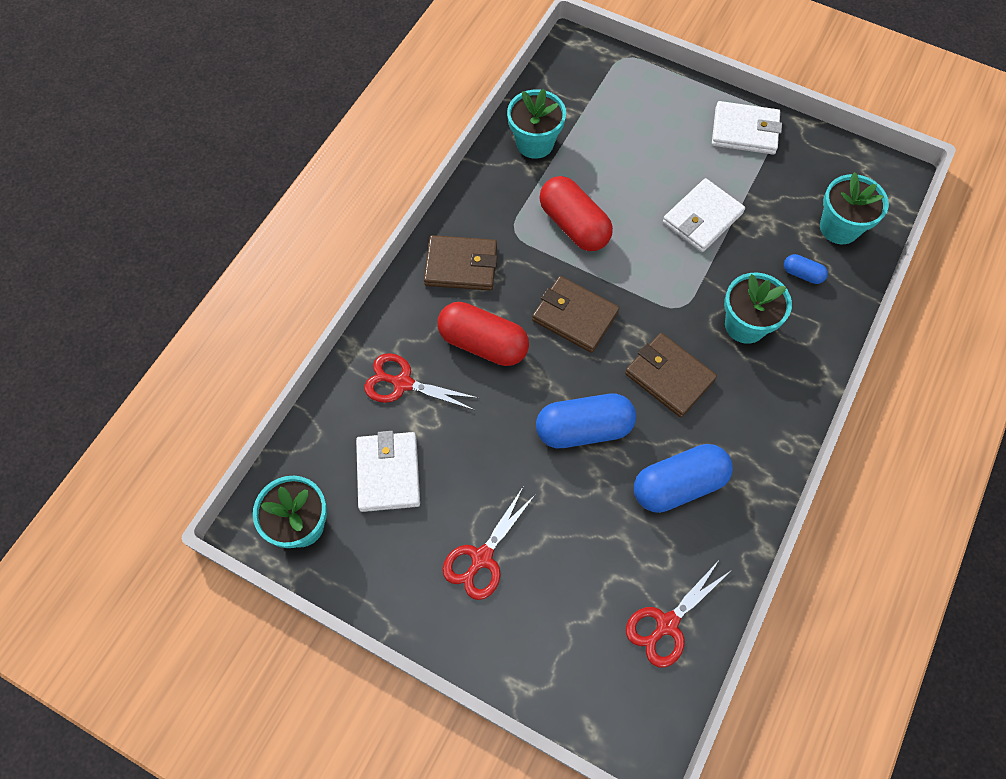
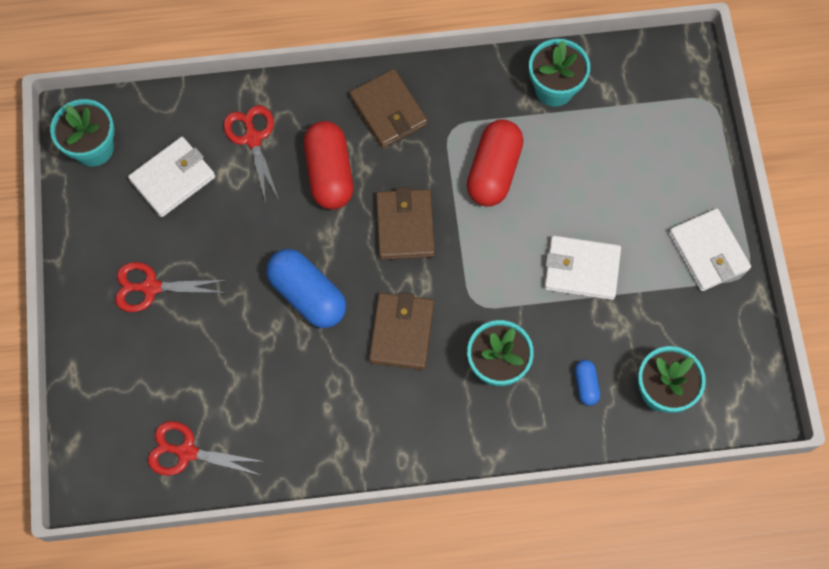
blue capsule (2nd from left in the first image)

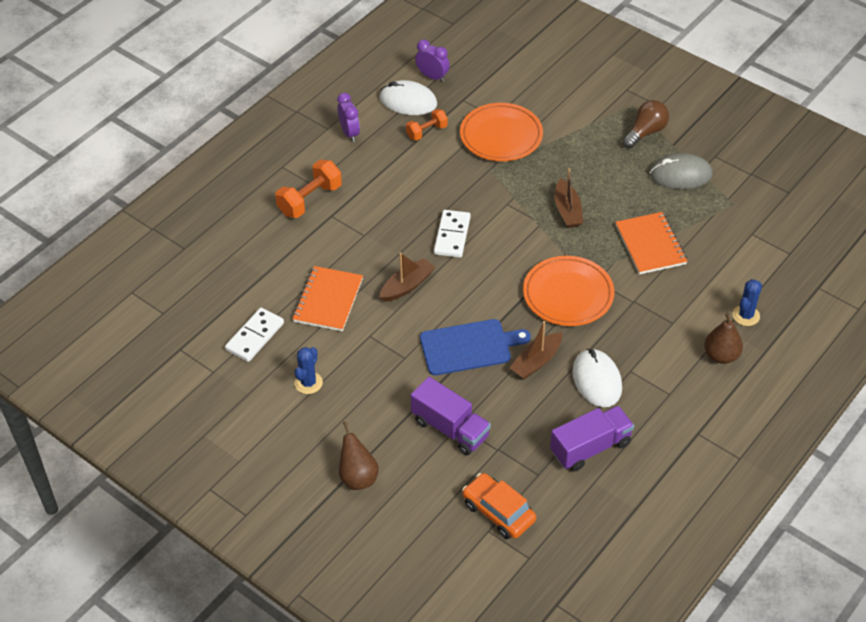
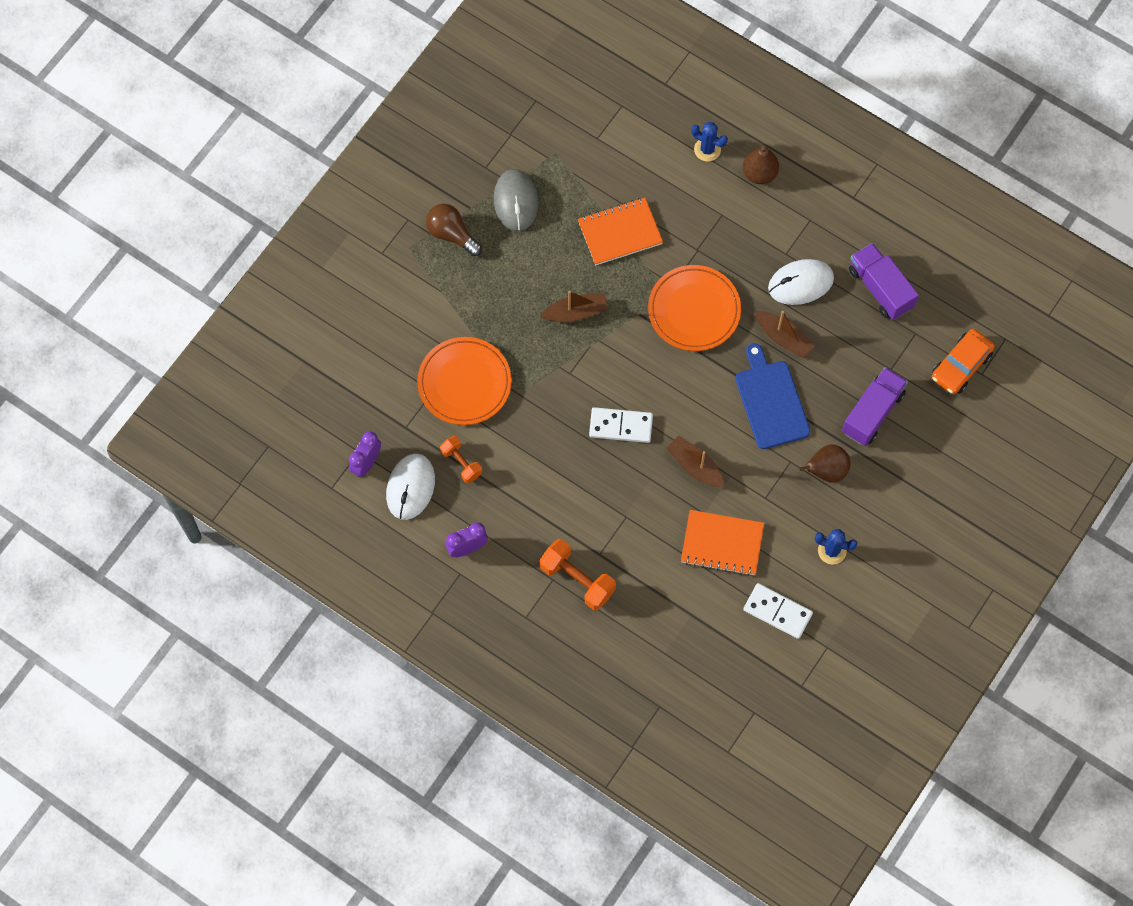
brown pear (2nd from left)

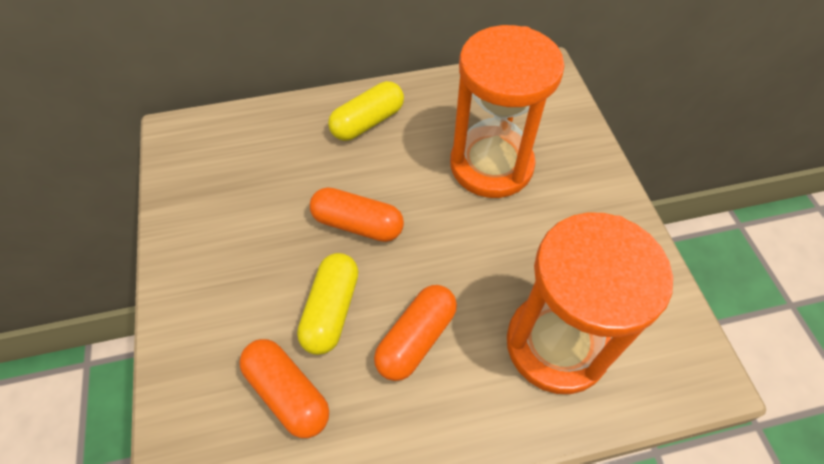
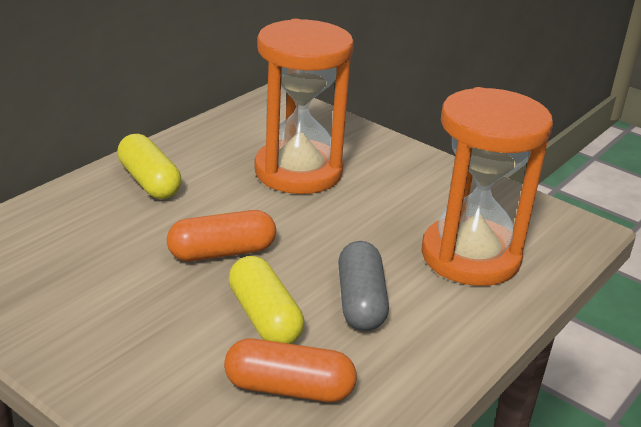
yellow capsule (1st from left)
grey capsule

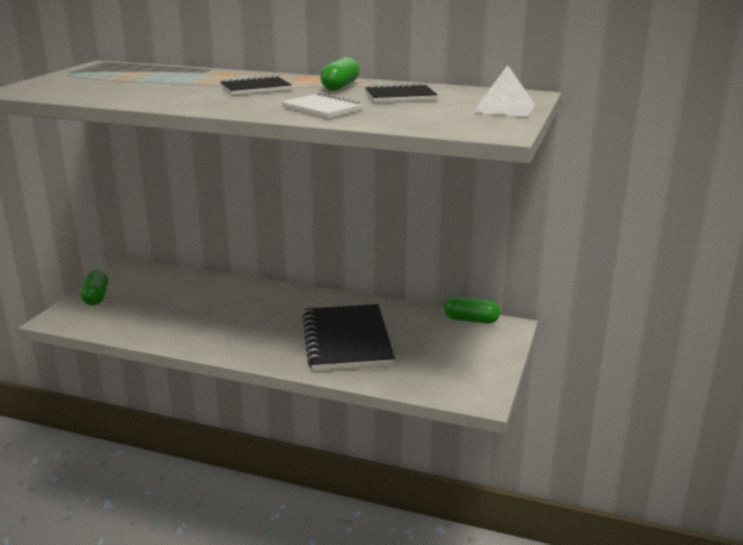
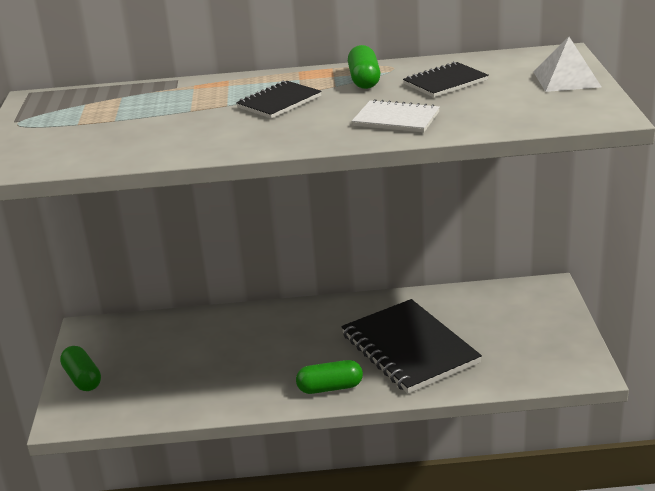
green capsule (2nd from left)

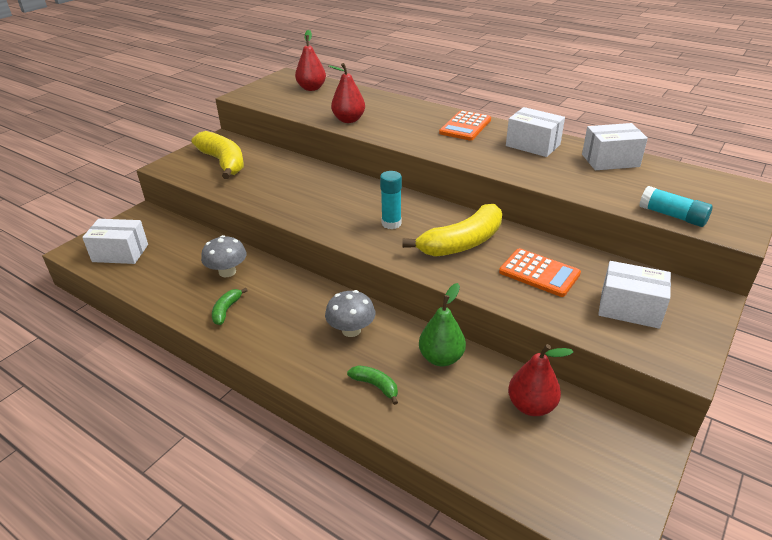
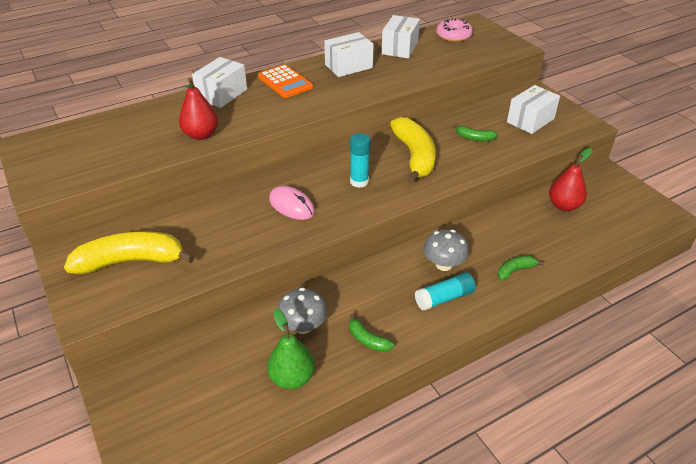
red pear (1st from left in the first image)
turquoise glue stick (2nd from left)
white box (1st from left)
green banana (2nd from left)
green pear
pink donut
pink mouse

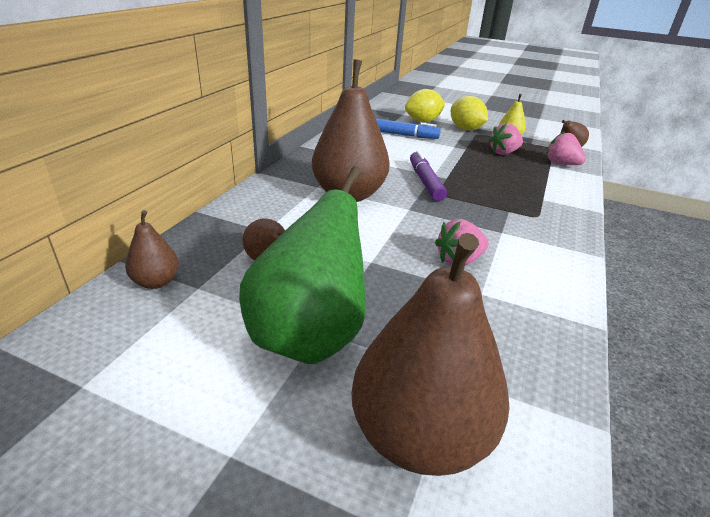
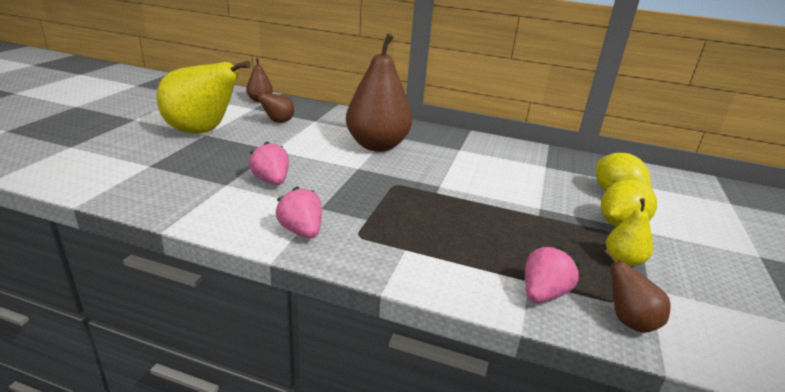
blue marker
pink strawberry (2nd from left)
purple marker
yellow pear (1st from left)
brown pear (4th from left in the first image)

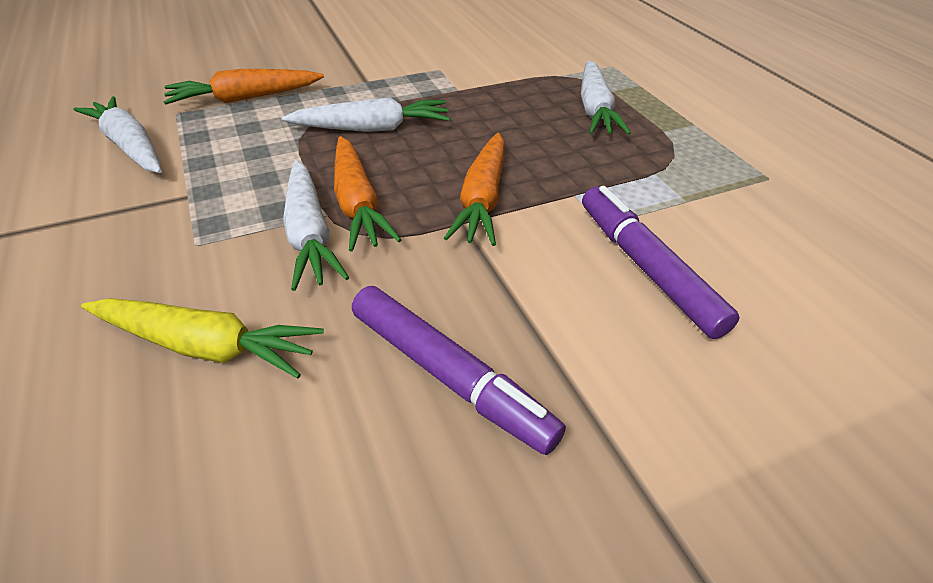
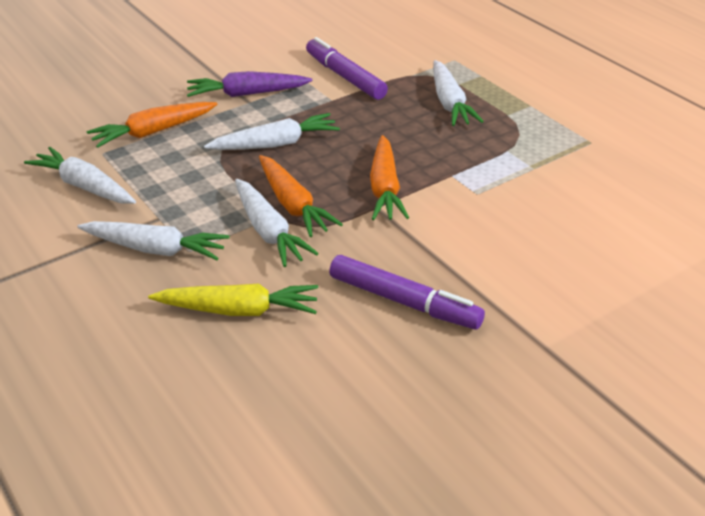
purple marker (1st from left)
purple carrot
white carrot (2nd from left)

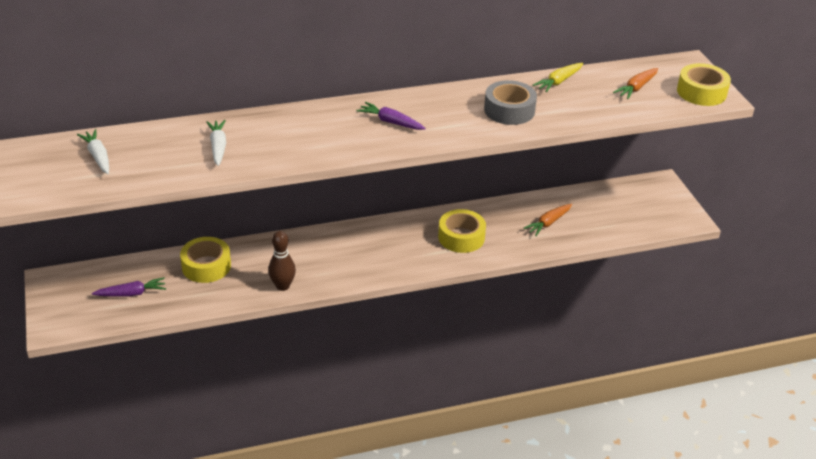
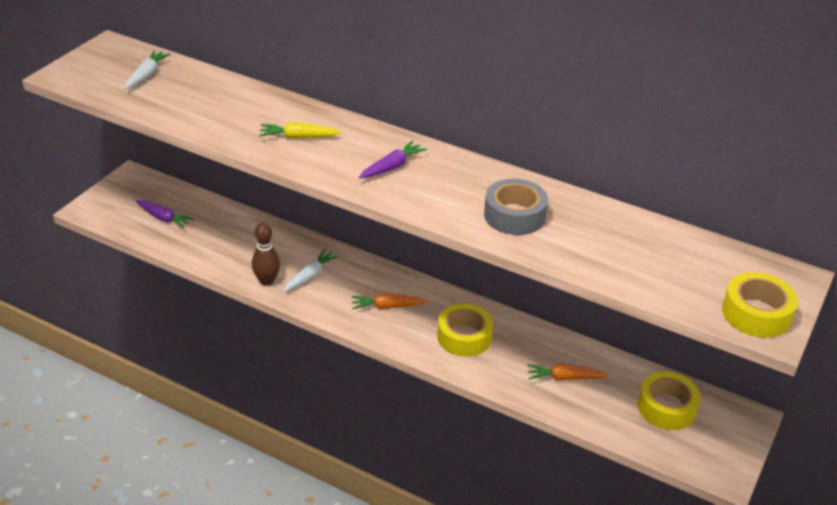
yellow carrot
orange carrot (1st from left)
purple carrot (2nd from left)
white carrot (2nd from left)
yellow tape (2nd from left)

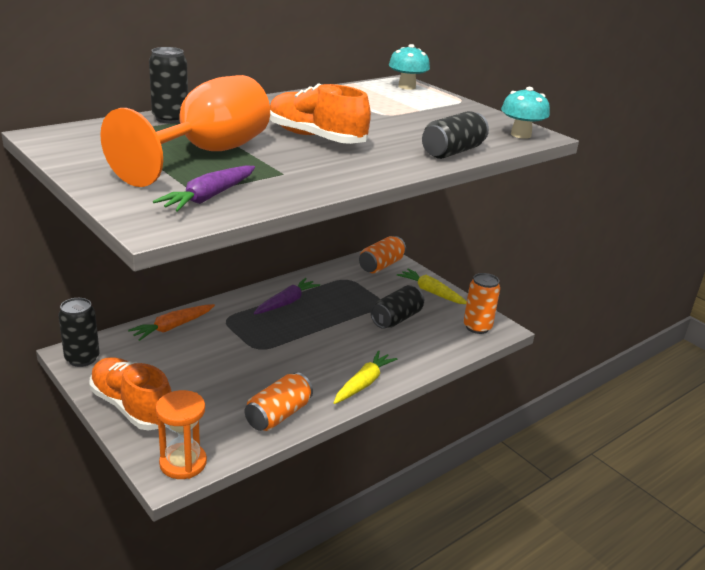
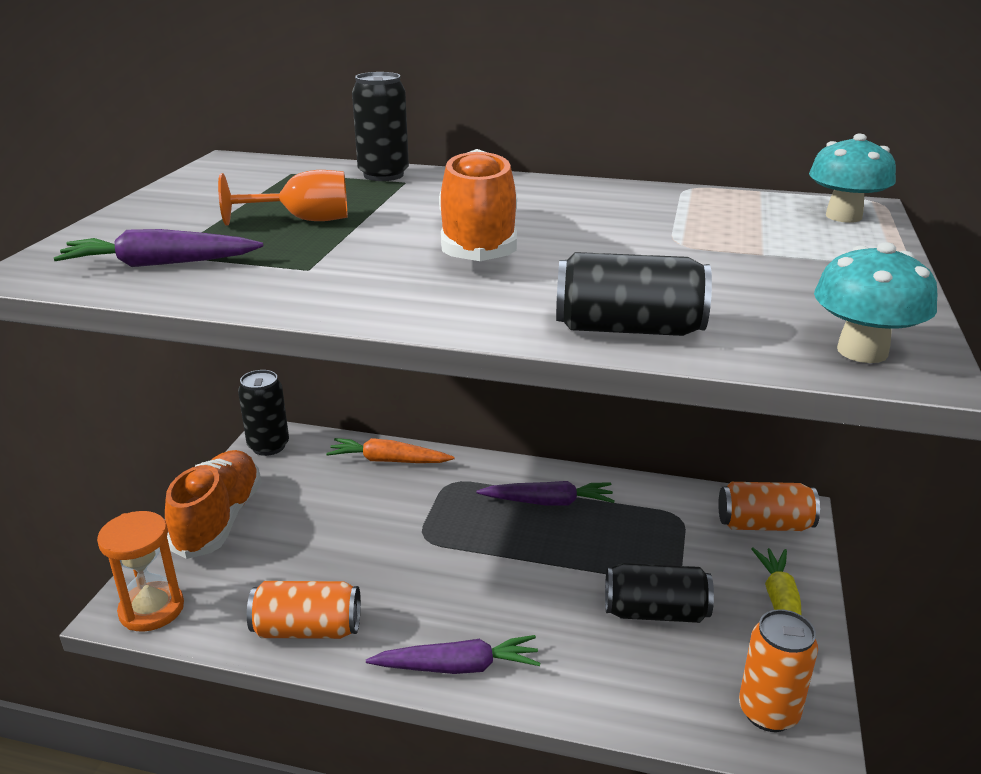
orange goblet
purple carrot (2nd from left)

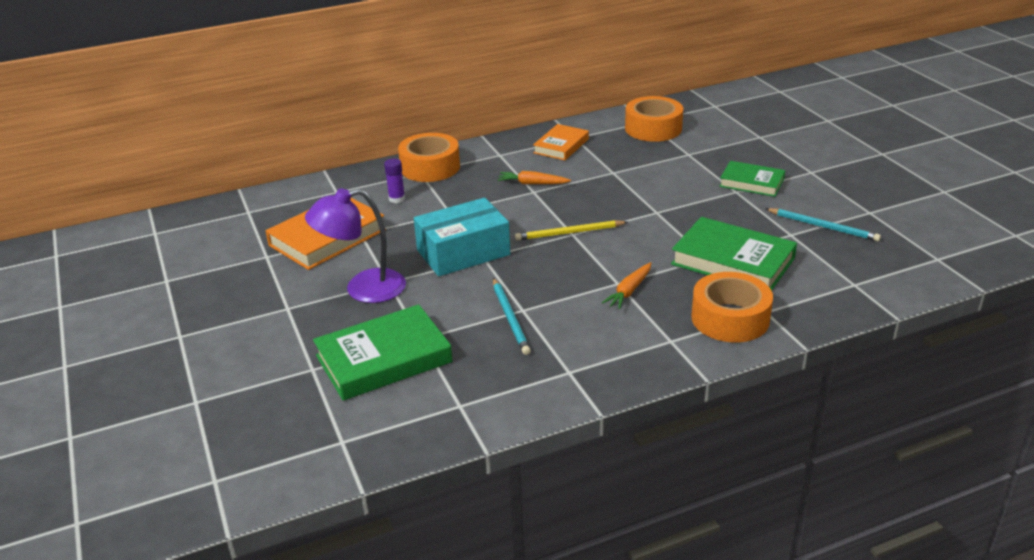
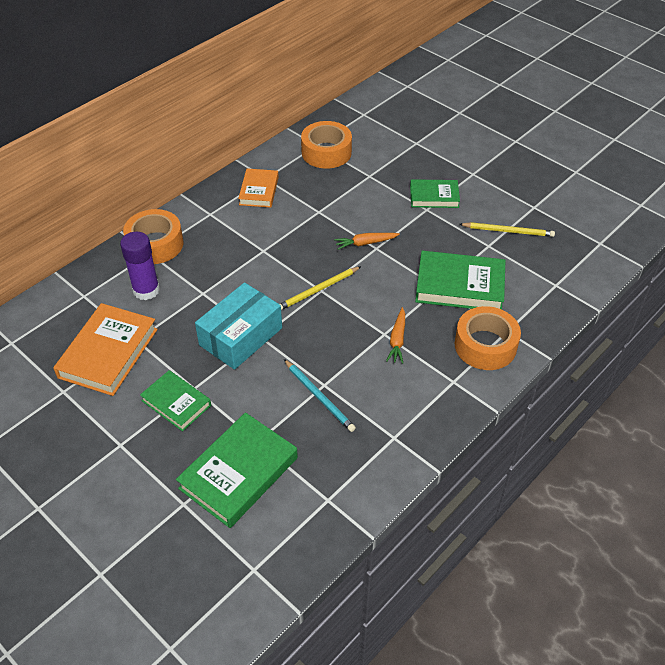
purple glue stick
orange carrot (1st from left)
green book (1st from left)
yellow pencil (2nd from left)

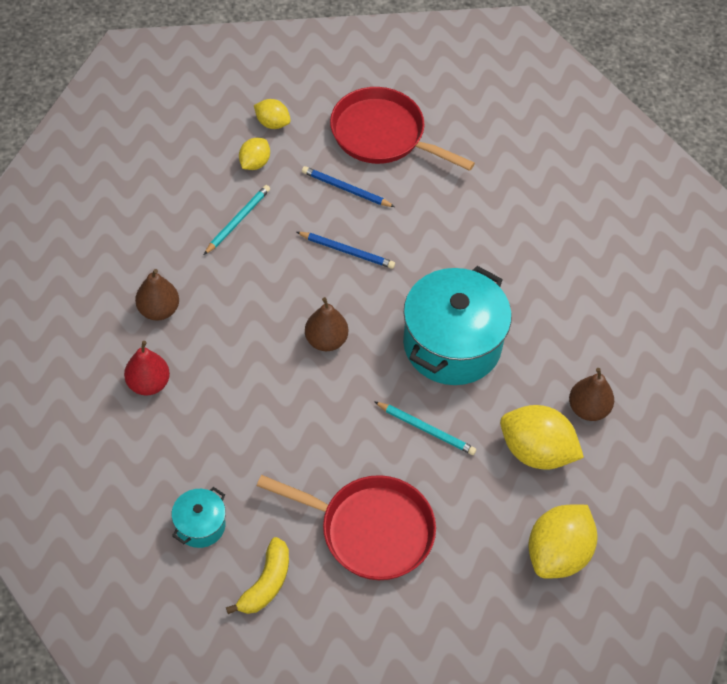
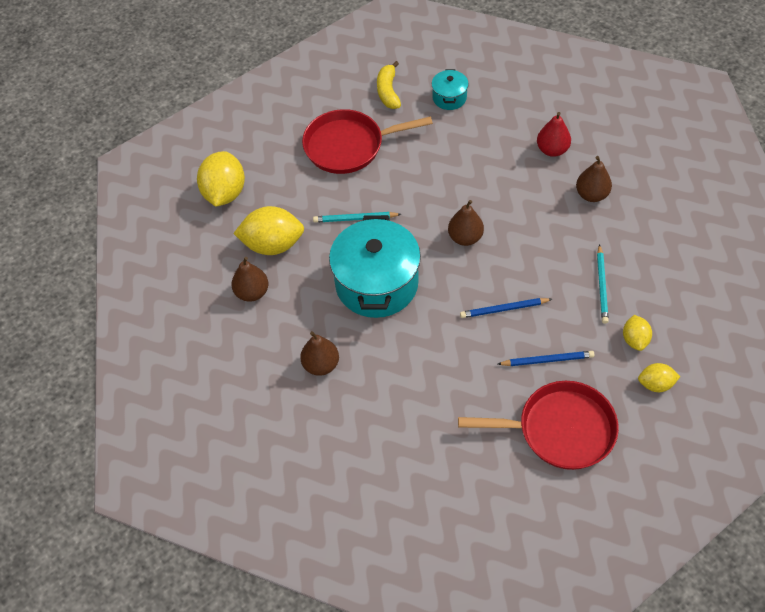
brown pear (2nd from left)

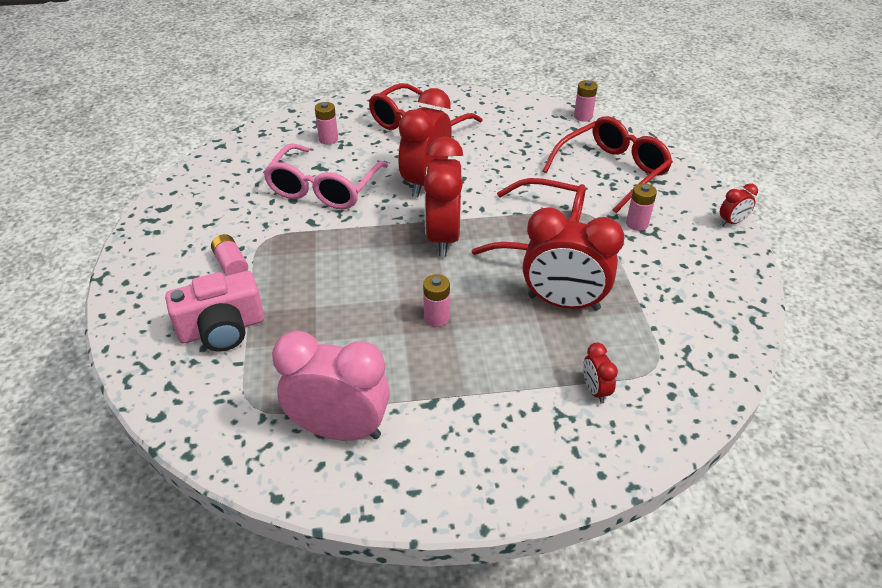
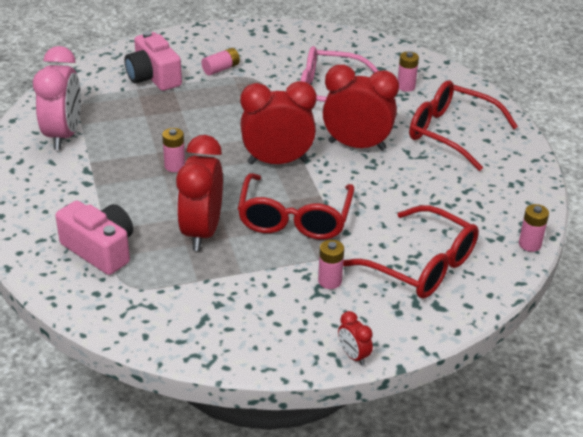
pink camera (1st from left)

